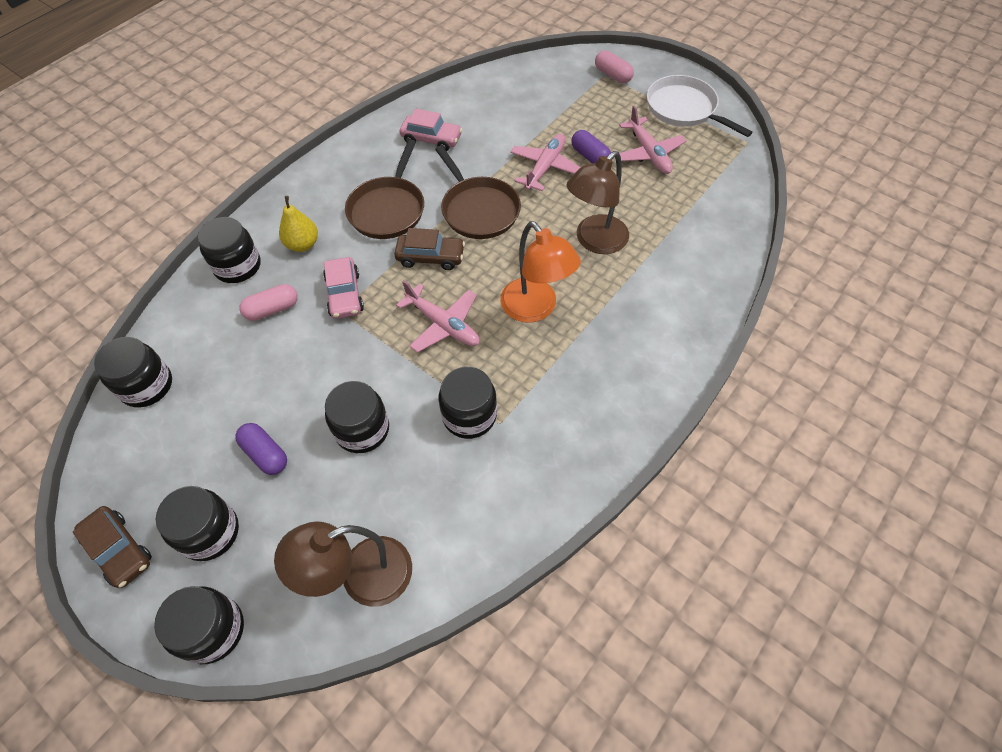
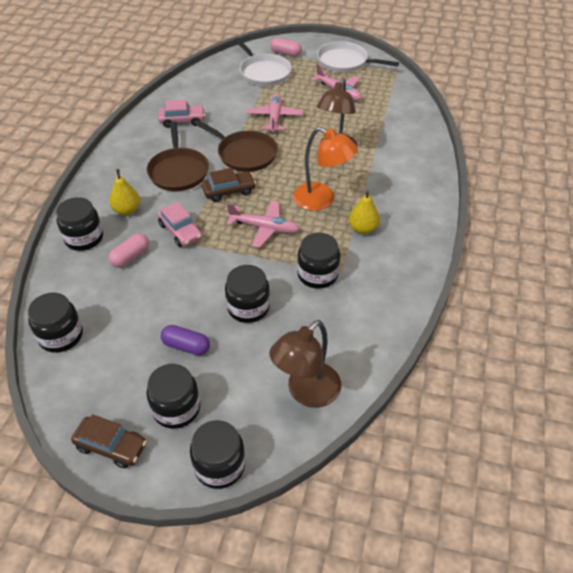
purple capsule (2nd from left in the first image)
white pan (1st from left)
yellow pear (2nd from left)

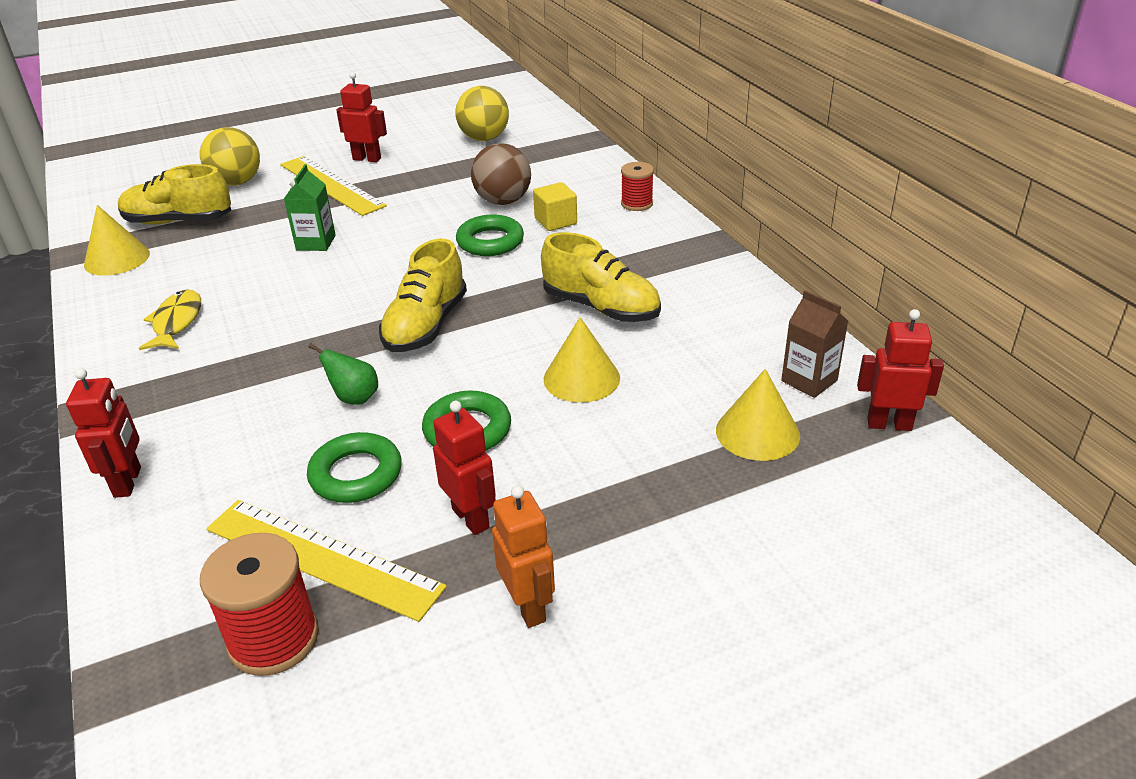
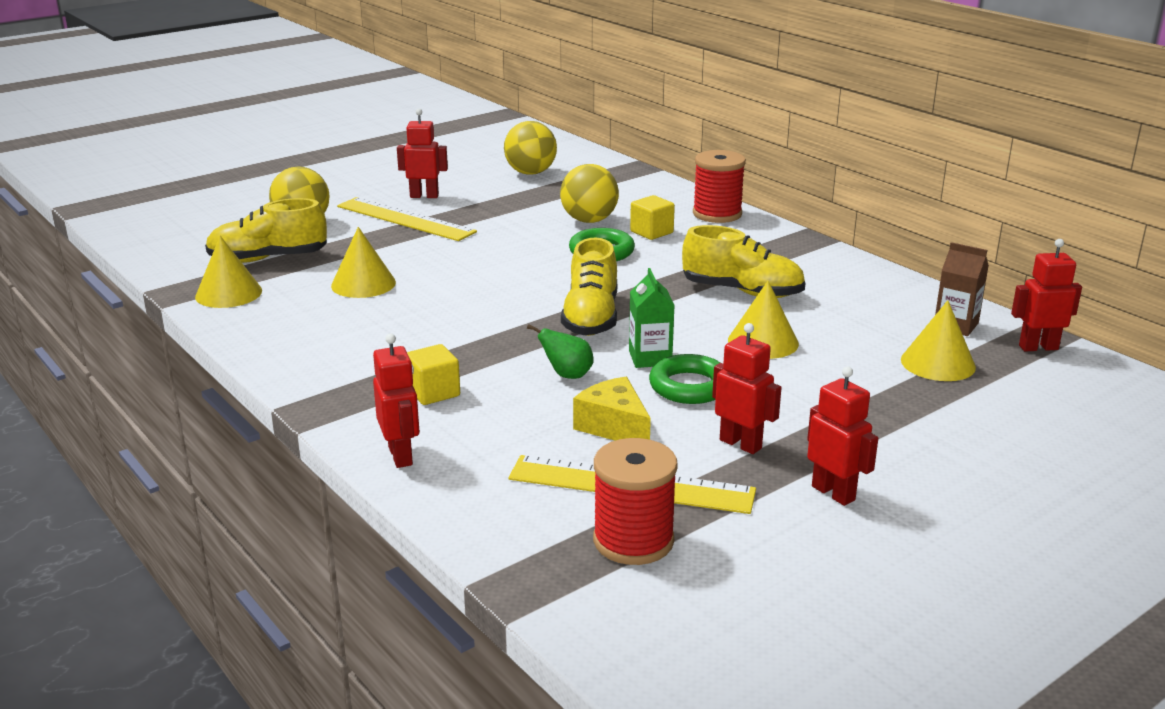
yellow ball (3rd from left)
red spool (2nd from left)
green carton
yellow fish
yellow cheese
red robot (4th from left)
yellow cone (2nd from left)
yellow cube (1st from left)

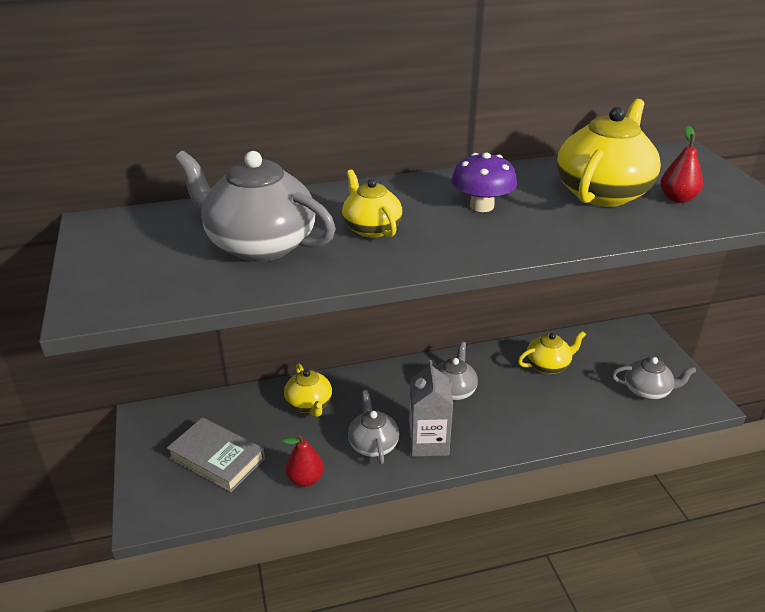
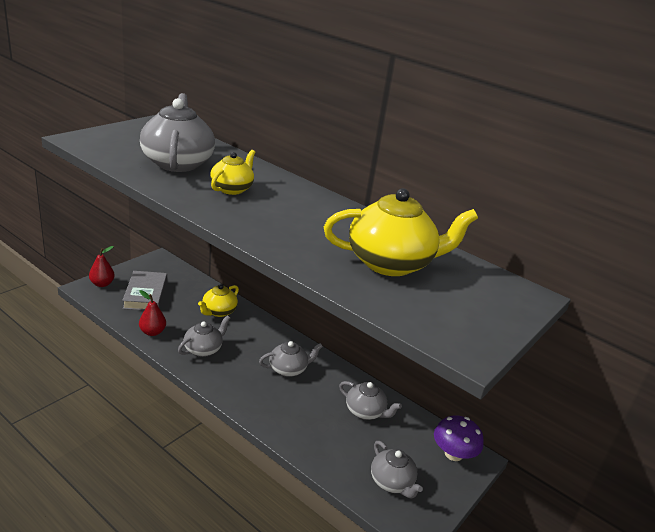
red pear (1st from left)
purple mushroom
grey teapot (4th from left)
grey carton

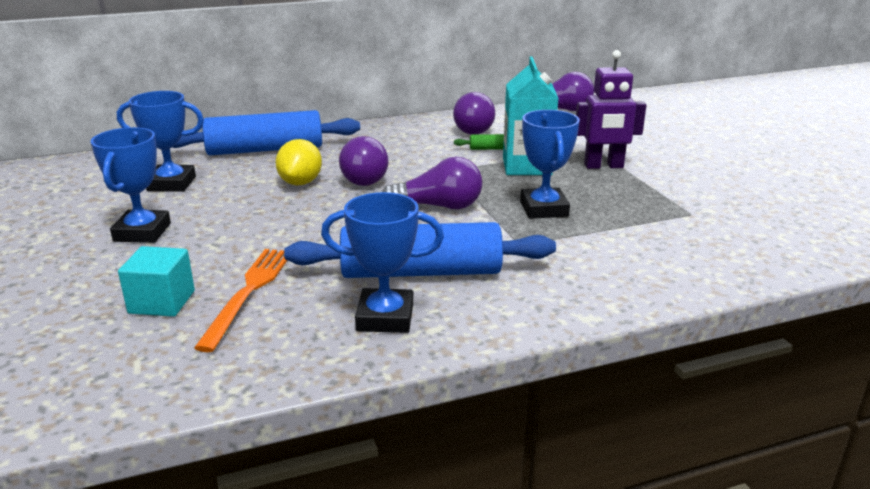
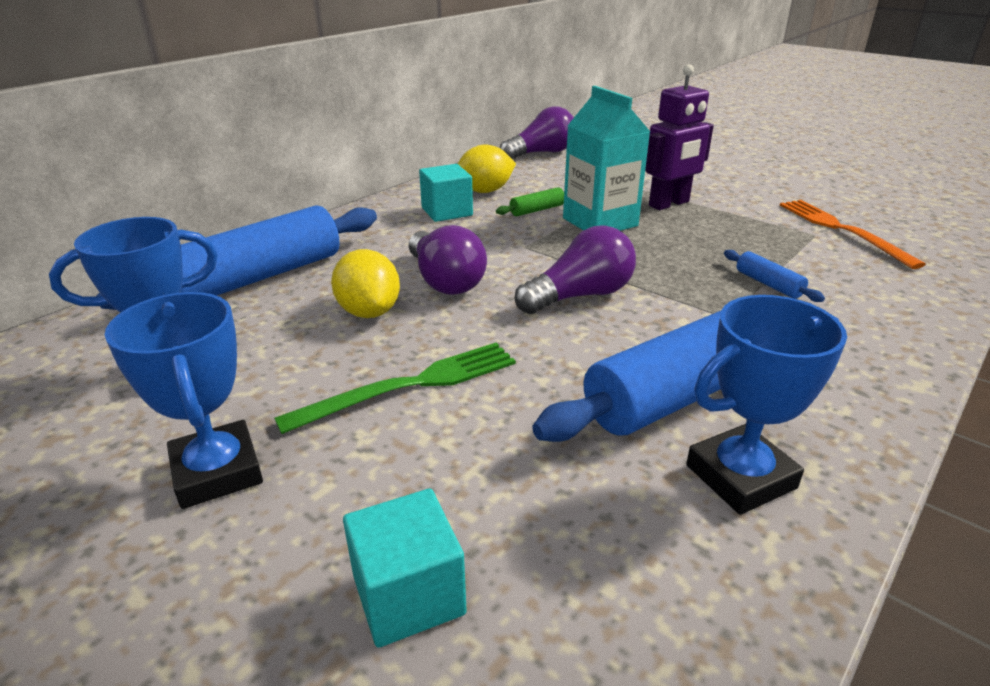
yellow lemon (2nd from left)
blue trophy (4th from left in the first image)
orange fork
turquoise cube (2nd from left)
blue rolling pin (3rd from left)
green fork

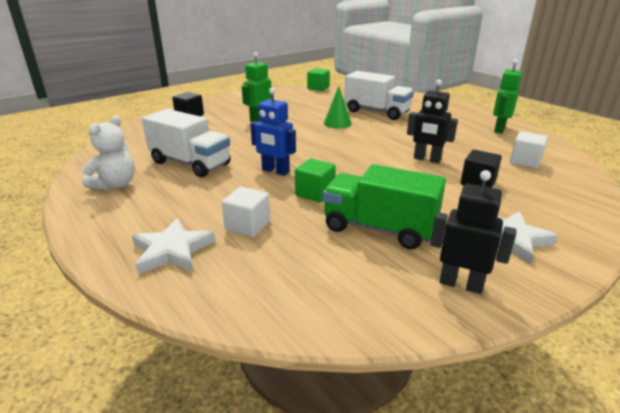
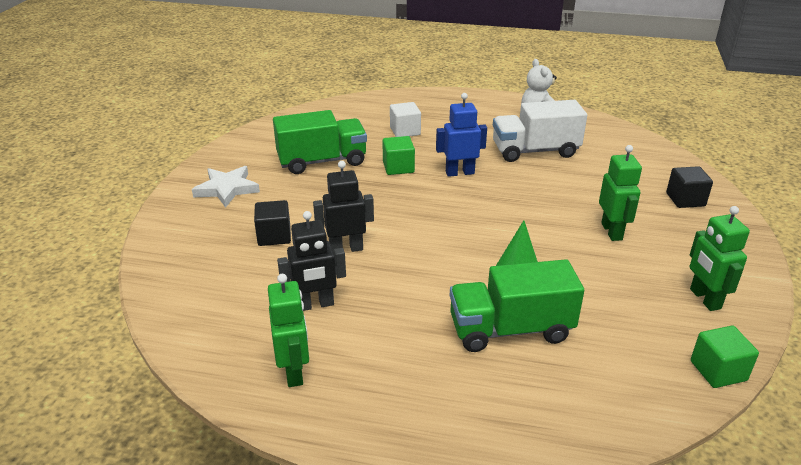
green truck (2nd from left)
white cube (2nd from left in the first image)
black robot (1st from left)
white star (1st from left in the first image)
green robot (3rd from left)

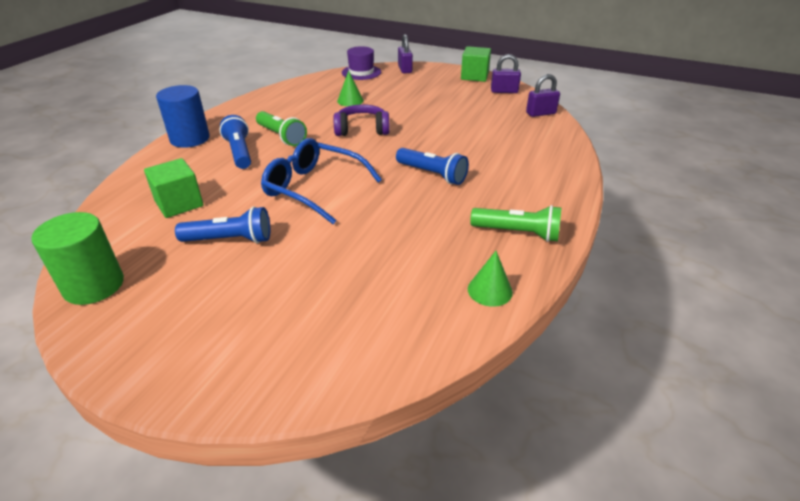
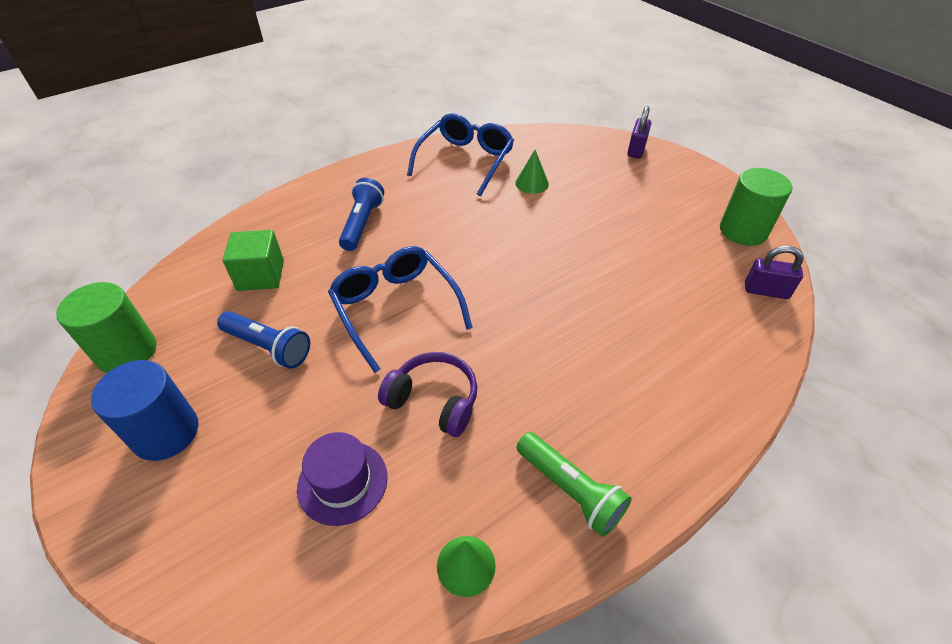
purple hat
green cube (2nd from left in the first image)
green cylinder (2nd from left)
blue cylinder
purple headphones
green flashlight (1st from left in the first image)
blue flashlight (3rd from left in the first image)
blue glasses (2nd from left)

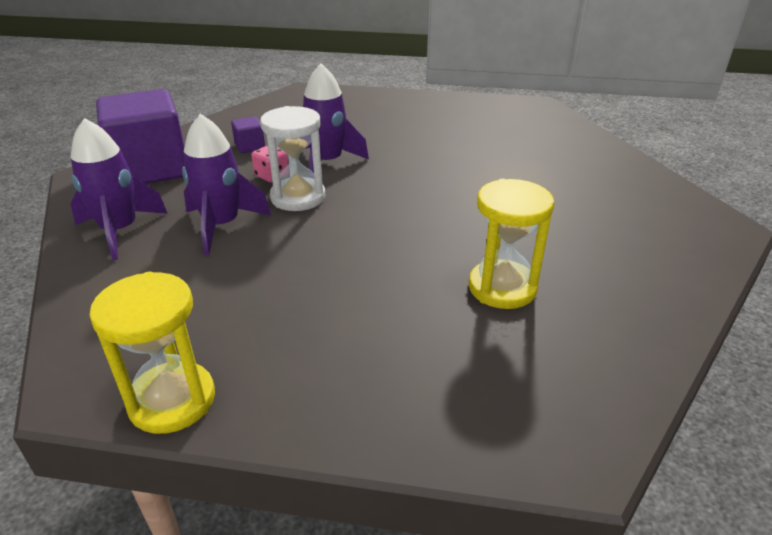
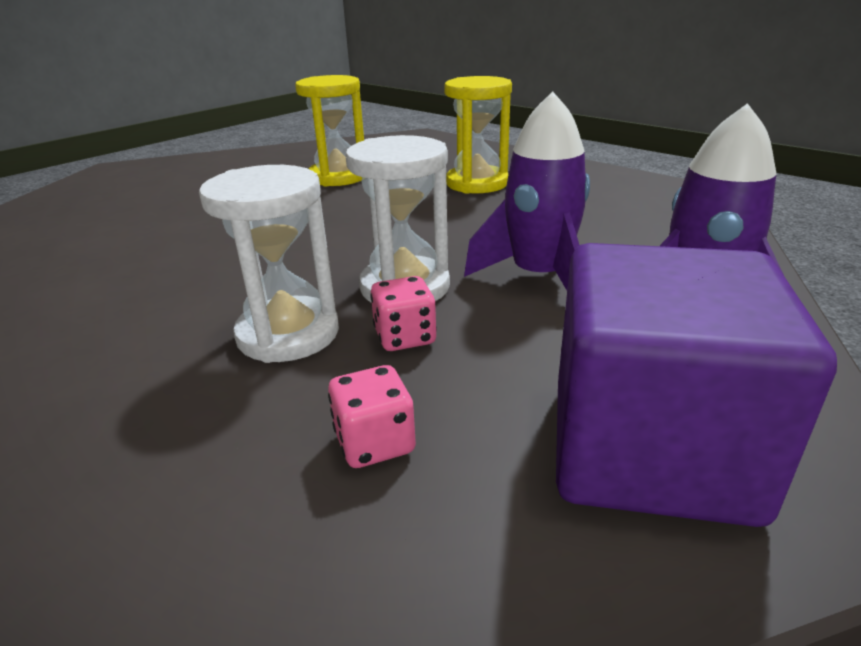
white hourglass (1st from left)
pink dice (1st from left)
yellow hourglass (2nd from left)

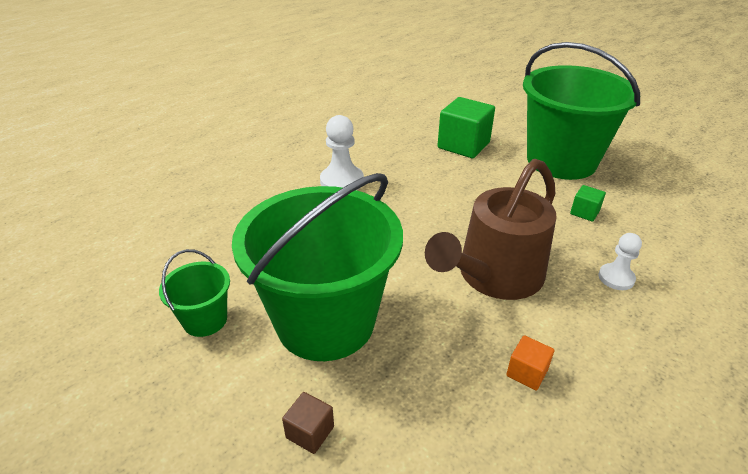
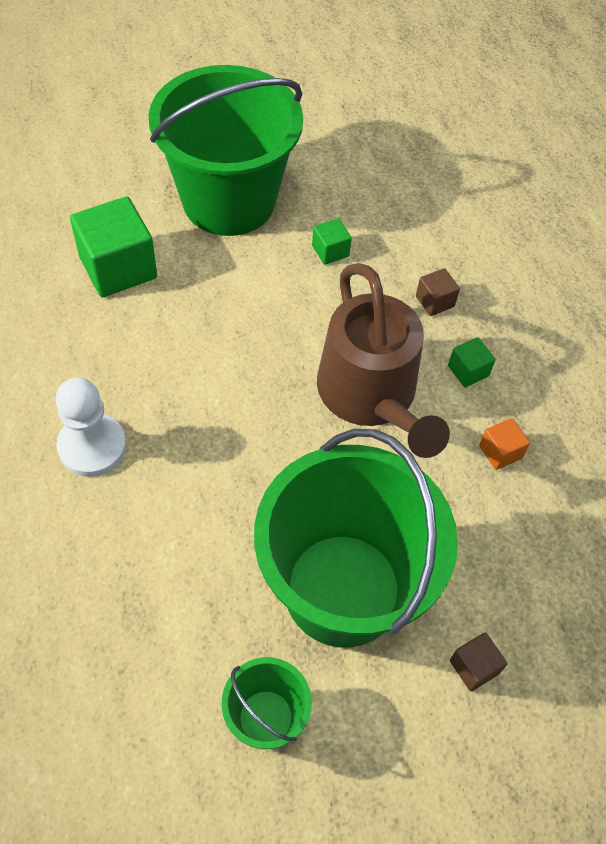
brown cube (1st from left)
green cube (3rd from left)

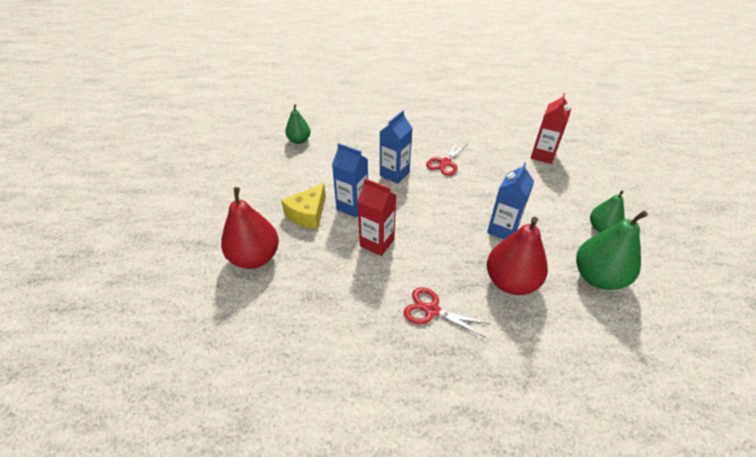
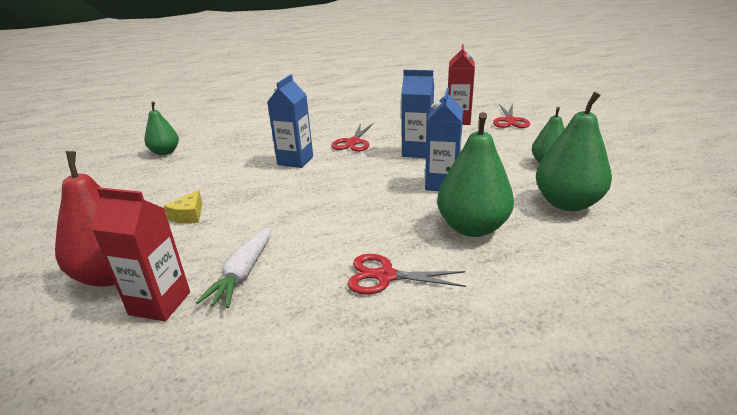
blue carton (2nd from left)
red carton (1st from left)
yellow cheese
green pear (2nd from left)
red scissors (3rd from left)
white carrot

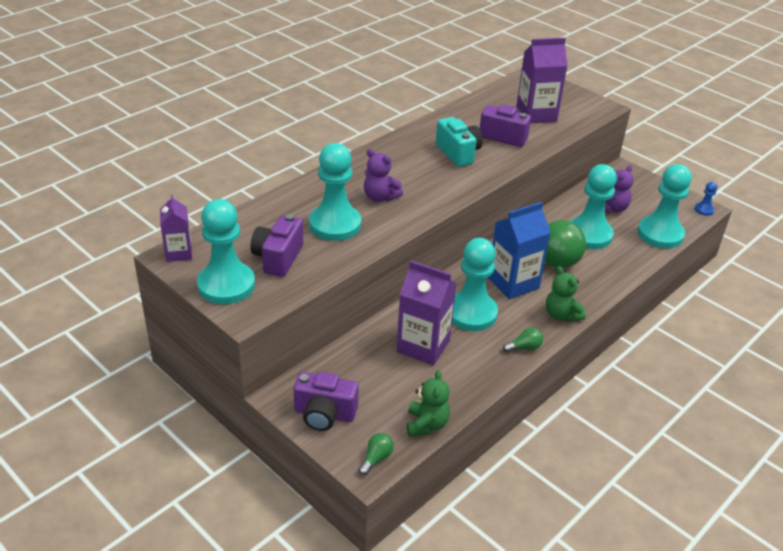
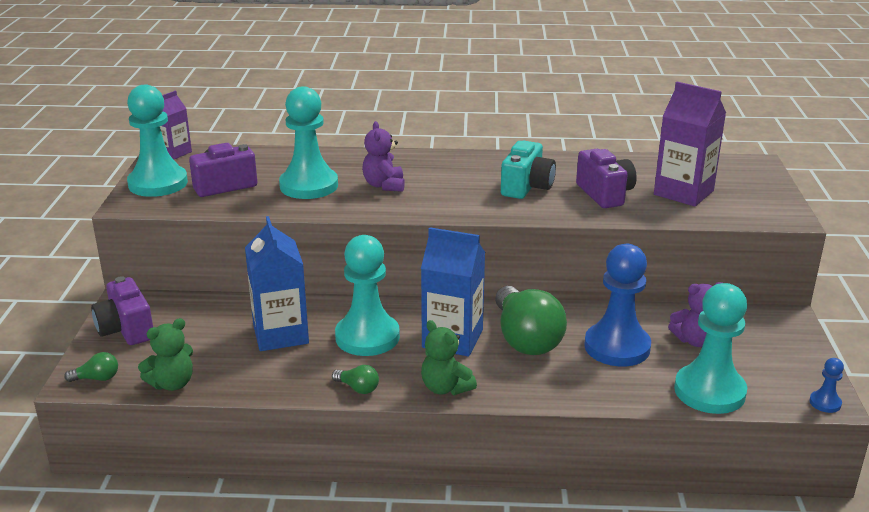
blue pawn (1st from left)
blue carton (1st from left)
green teddy bear (2nd from left)

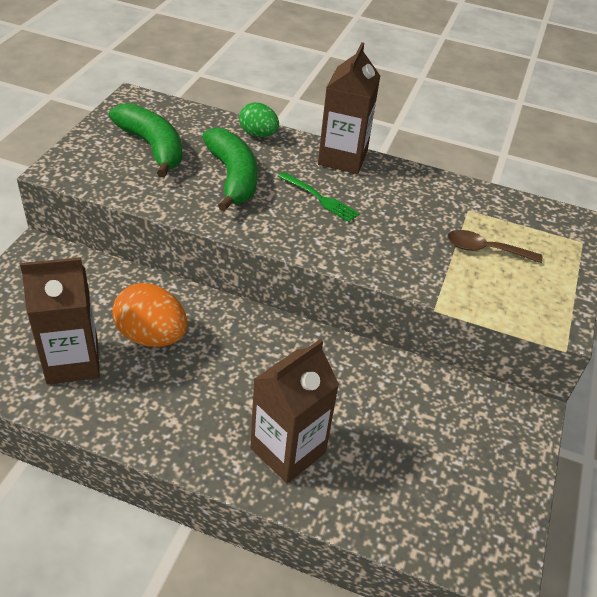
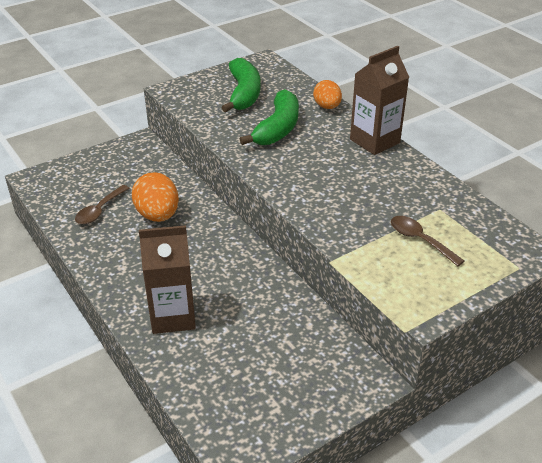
orange egg (2nd from left)
green fork
brown spoon (1st from left)

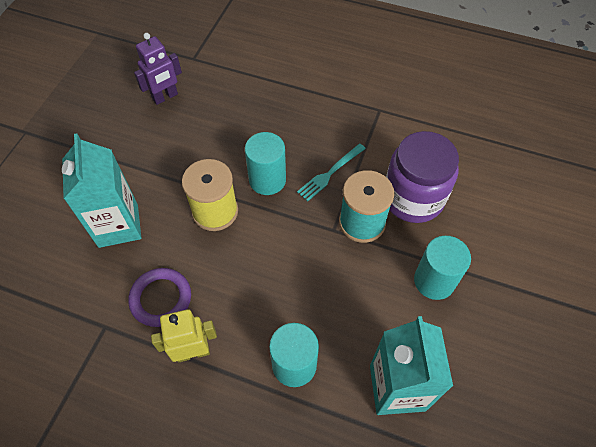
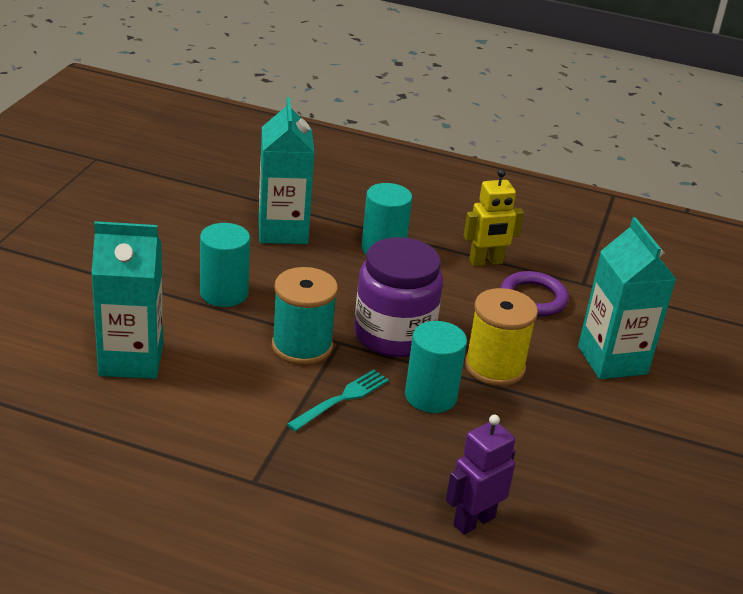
purple robot
purple jar
turquoise carton (1st from left)

